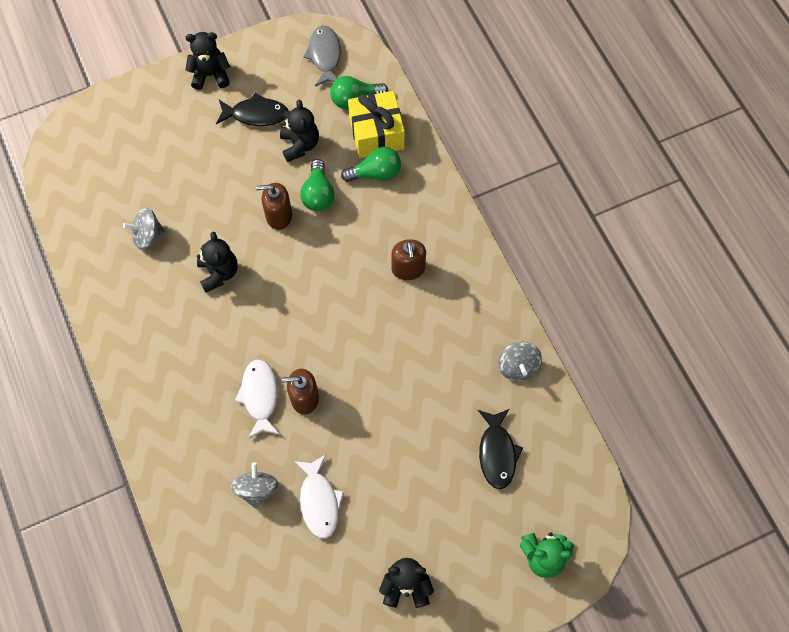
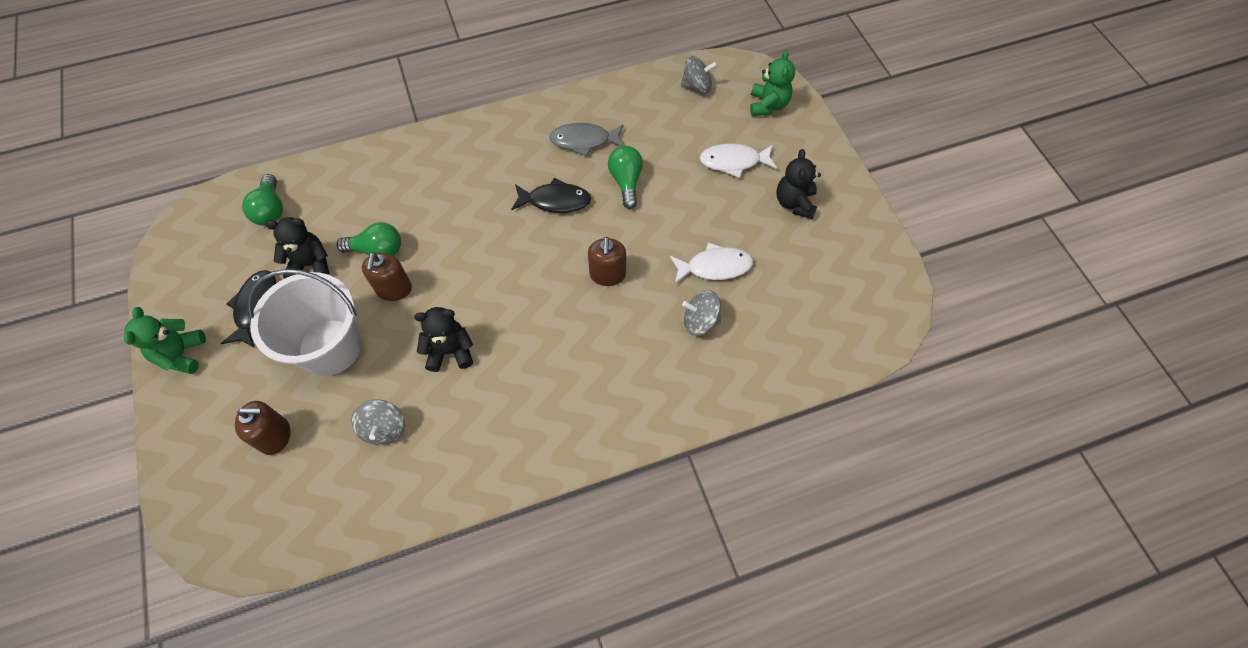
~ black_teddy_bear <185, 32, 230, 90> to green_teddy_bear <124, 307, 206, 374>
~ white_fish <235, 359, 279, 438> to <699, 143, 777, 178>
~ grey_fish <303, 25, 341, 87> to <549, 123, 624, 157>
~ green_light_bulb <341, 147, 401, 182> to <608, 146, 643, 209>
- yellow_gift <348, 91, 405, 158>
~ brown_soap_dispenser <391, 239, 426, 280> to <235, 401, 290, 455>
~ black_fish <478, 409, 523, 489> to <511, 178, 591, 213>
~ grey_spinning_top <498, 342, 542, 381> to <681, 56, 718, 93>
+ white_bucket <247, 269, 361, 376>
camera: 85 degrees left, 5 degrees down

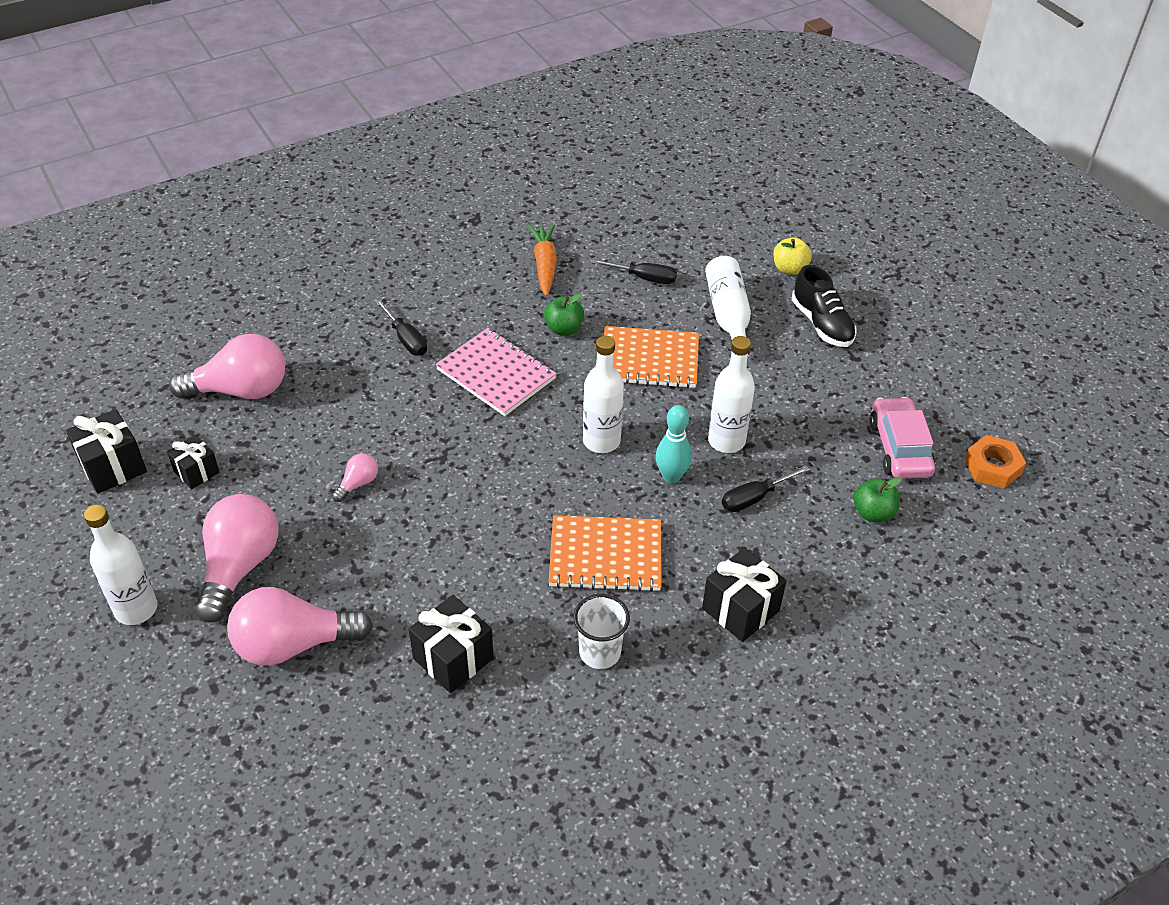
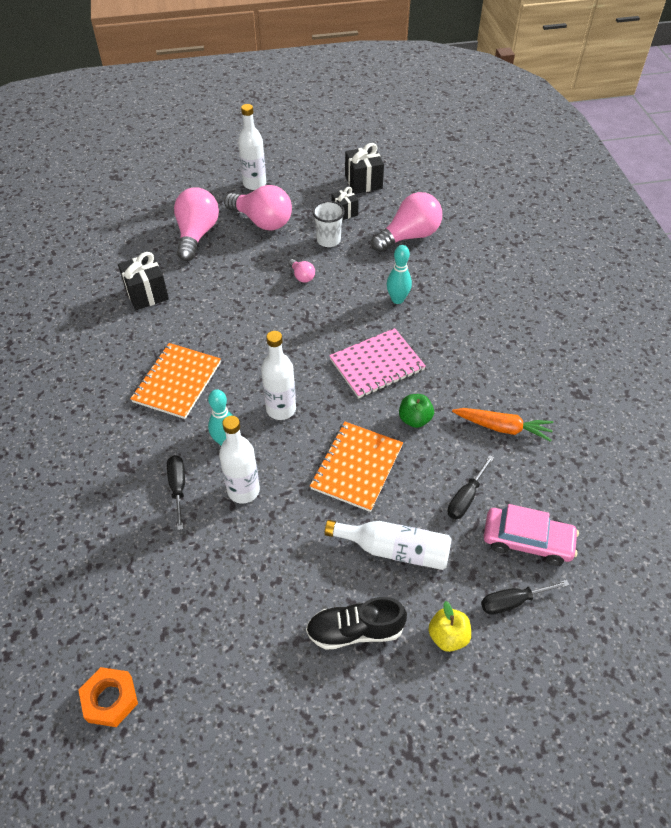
~ pink_light_bulb <169, 334, 285, 399> = <371, 192, 442, 252> 135 degrees counterclockwise
~ black_screwdriver <375, 299, 427, 356> to <481, 580, 569, 615>
~ white_cup <573, 594, 630, 669> to <312, 201, 345, 247>
- black_gift <702, 548, 786, 642>
- green_apple <854, 477, 902, 522>
~ pink_car <869, 397, 935, 479> to <484, 504, 579, 566>
+ turquoise_bowling_pin <386, 245, 412, 304>
camera: 110 degrees right, 5 degrees up

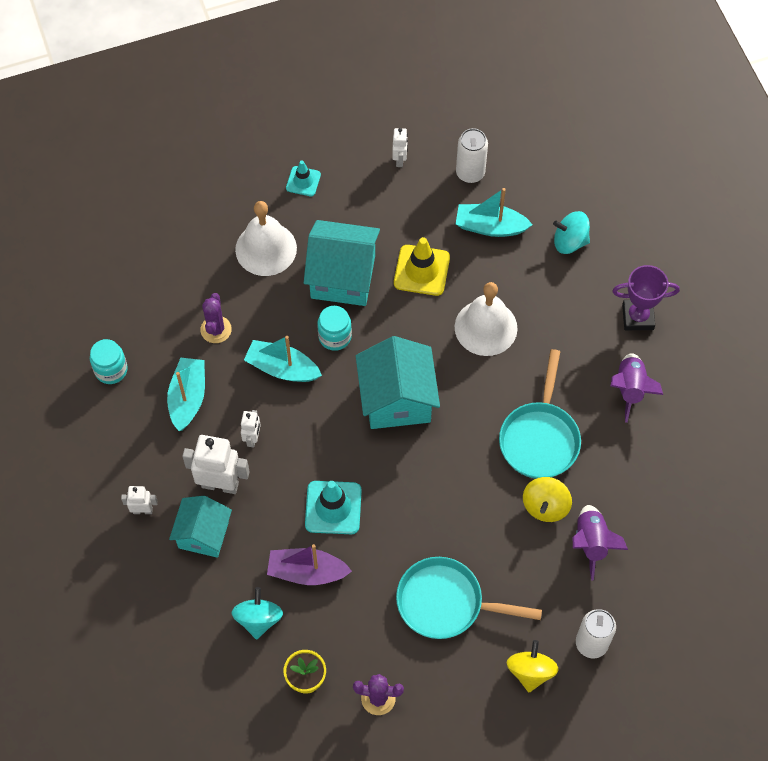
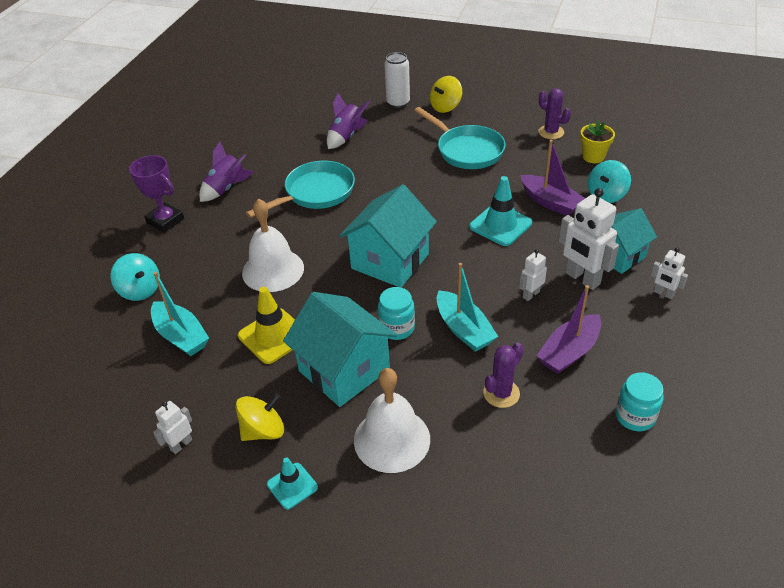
~ turquoise_boat <167, 358, 205, 431> to purple_boat <537, 285, 601, 374>
- white_can <456, 128, 488, 183>
~ yellow_spinning_top <523, 477, 572, 522> to <235, 393, 284, 441>
camera: 140 degrees left, 20 degrees down

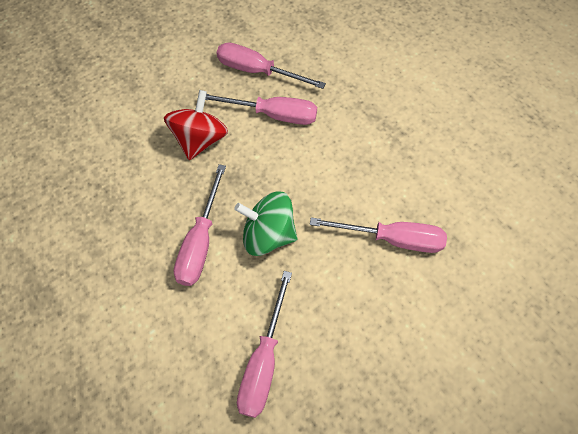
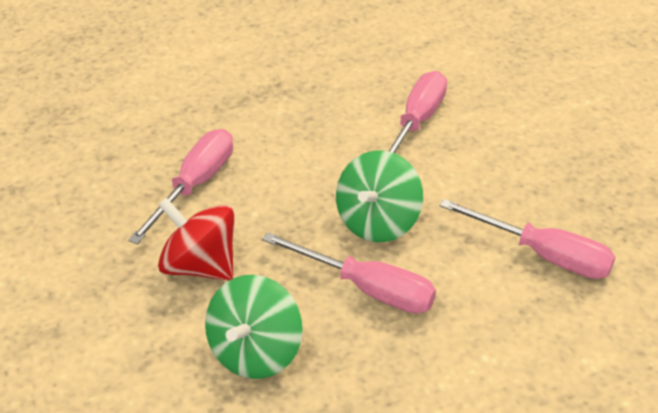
- pink_screwdriver <217, 42, 326, 89>
+ green_spinning_top <205, 275, 303, 379>
camera: 75 degrees left, 20 degrees down

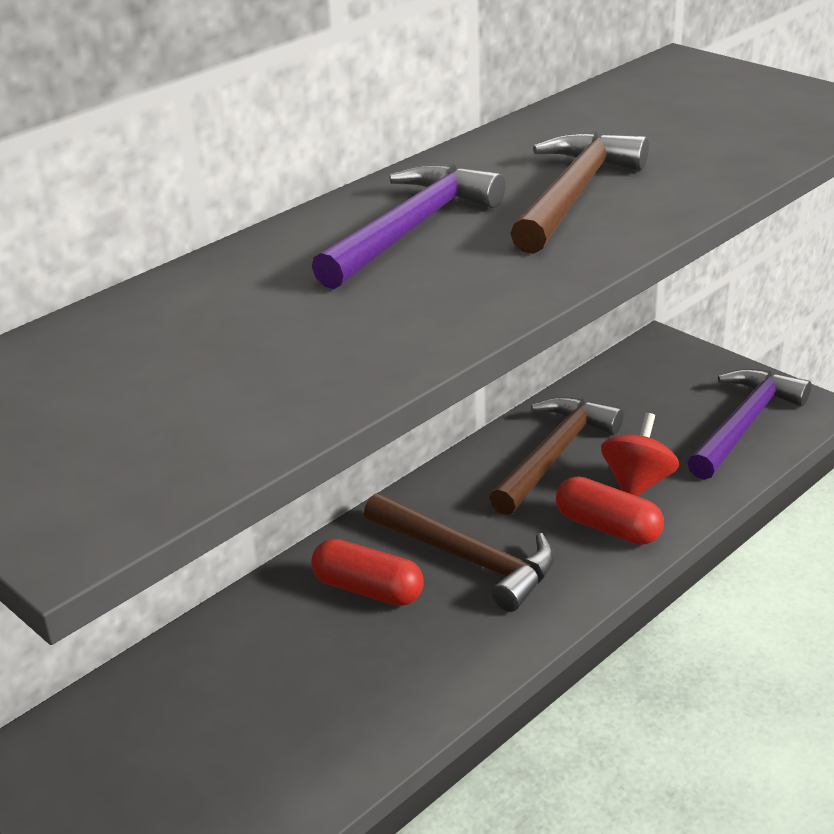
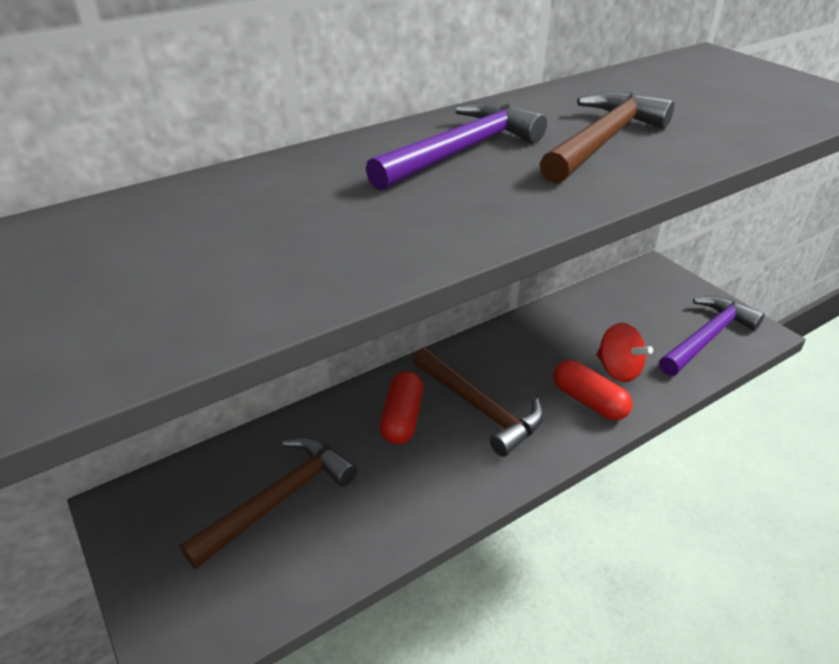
~ red_capsule <311, 539, 423, 606> = <380, 371, 423, 445> 60 degrees clockwise
~ brown_hammer <490, 397, 624, 515> to <180, 437, 357, 569>
~ red_spinning_top <601, 413, 679, 496> = <596, 323, 653, 382> 105 degrees clockwise
camera: 10 degrees right, 5 degrees up

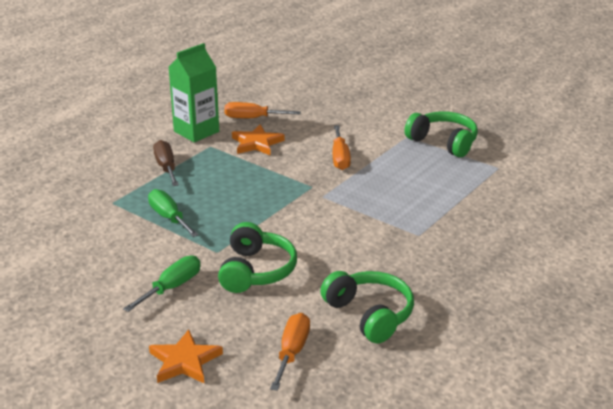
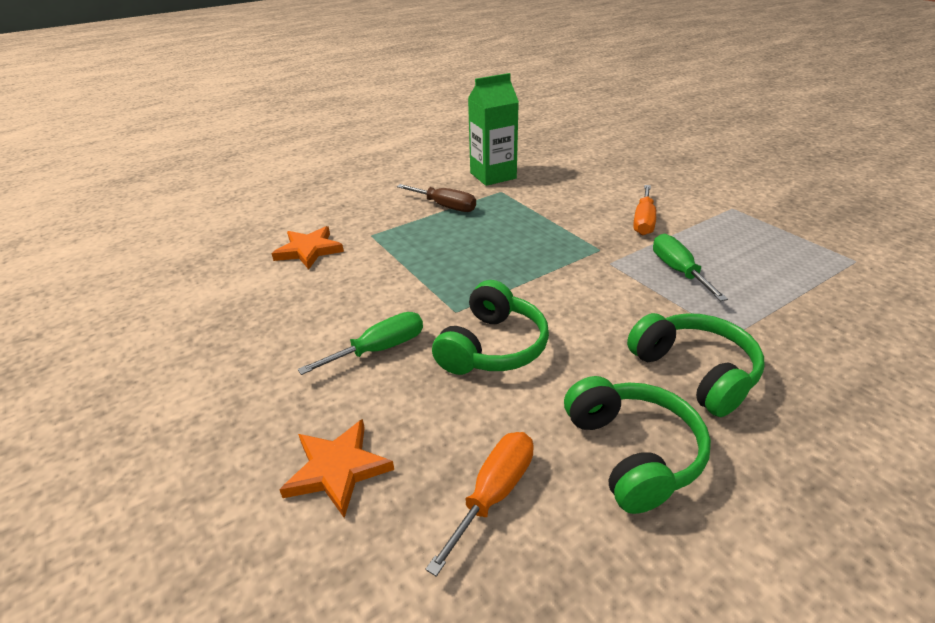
~ green_screwdriver <148, 189, 199, 237> to <653, 234, 728, 301>
~ brown_screwdriver <153, 140, 179, 186> = <397, 184, 476, 212> 120 degrees clockwise
- orange_screwdriver <224, 102, 301, 118>
~ orange_star <232, 124, 285, 156> to <271, 226, 344, 270>
~ green_headphones <404, 111, 478, 157> to <627, 313, 765, 417>
camera: 20 degrees right, 5 degrees up

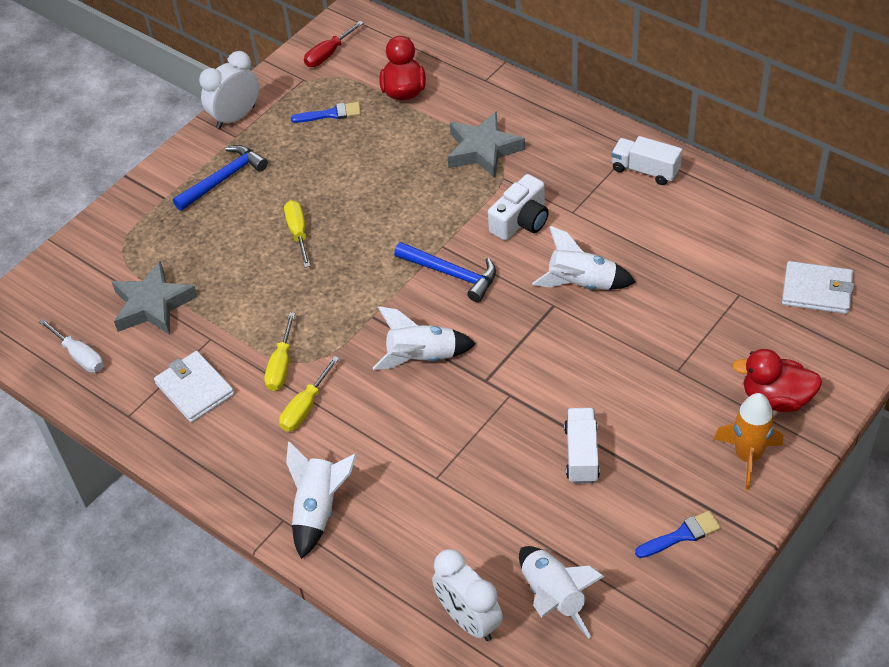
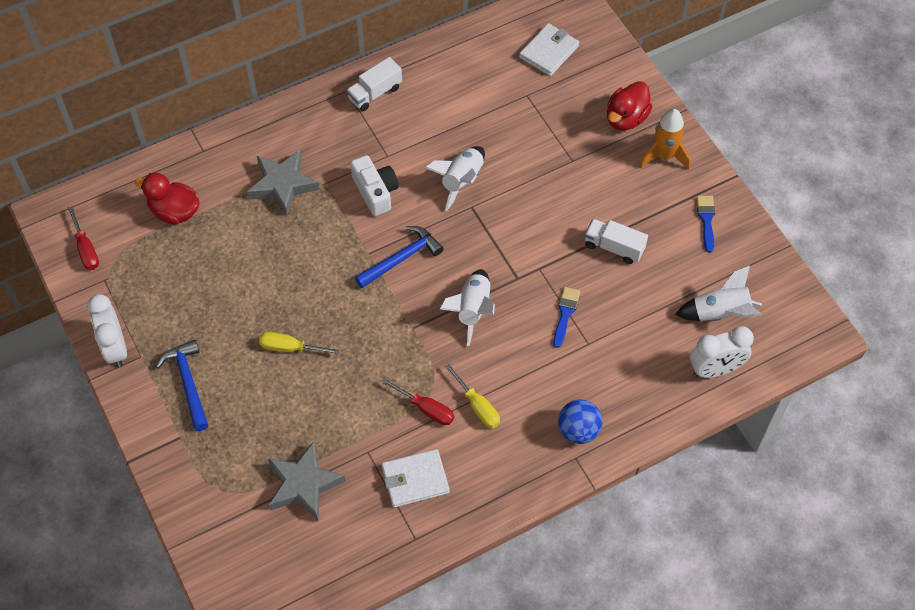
- white_screwdriver <39, 319, 104, 373>
~ yellow_screwdriver <264, 313, 295, 391> to red_screwdriver <382, 378, 454, 425>
~ white_rocket <286, 442, 357, 559> to blue_ball <558, 399, 603, 444>
~ blue_brush <291, 102, 361, 123> to <553, 287, 580, 348>
camera: 70 degrees left, 10 degrees up

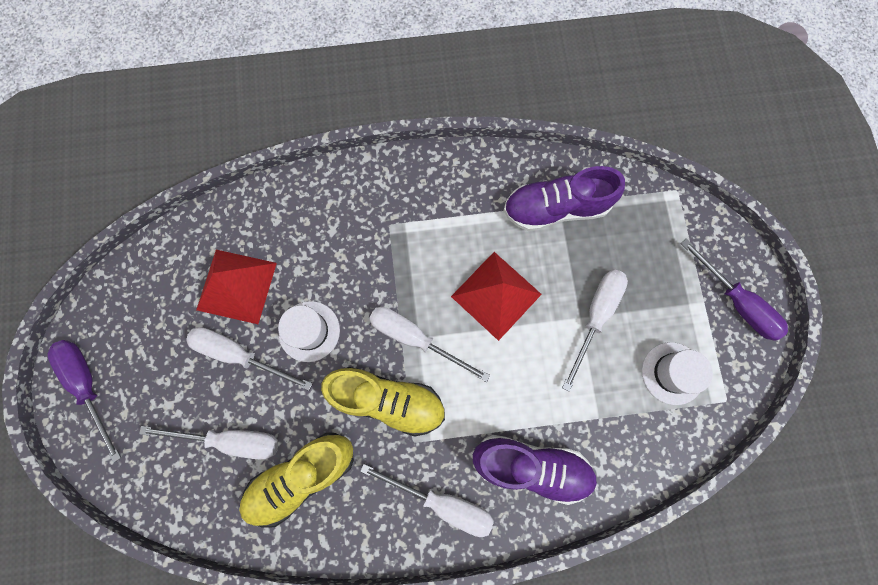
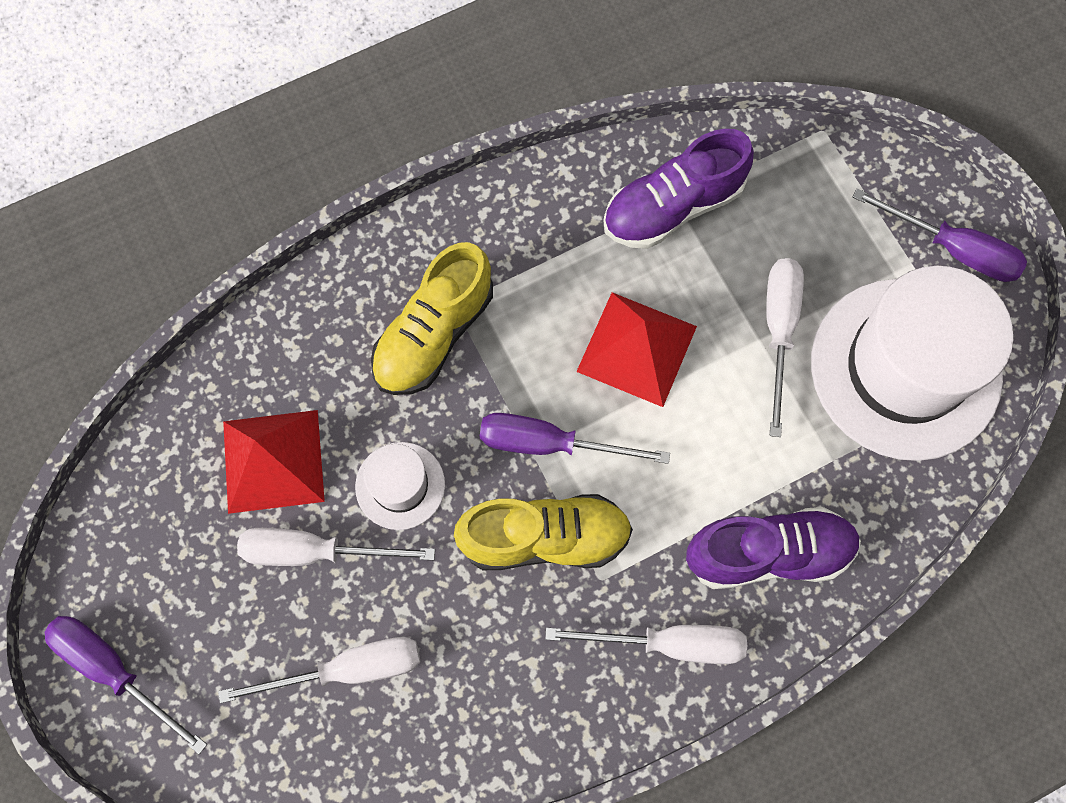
~ yellow_shoe <239, 433, 354, 528> to <371, 242, 493, 395>
~ white_screwdriver <369, 307, 490, 382> to purple_screwdriver <480, 413, 670, 464>
~ white_hat <642, 342, 713, 405> = <811, 266, 1013, 461> x2.18
camera: 20 degrees left, 5 degrees down

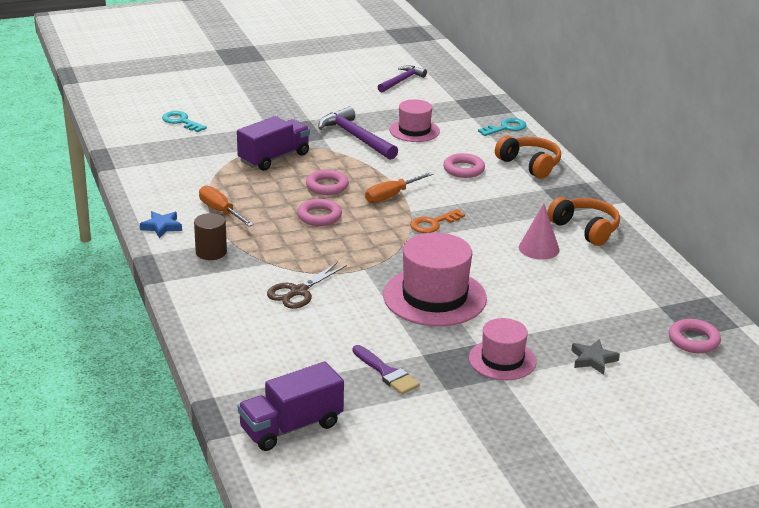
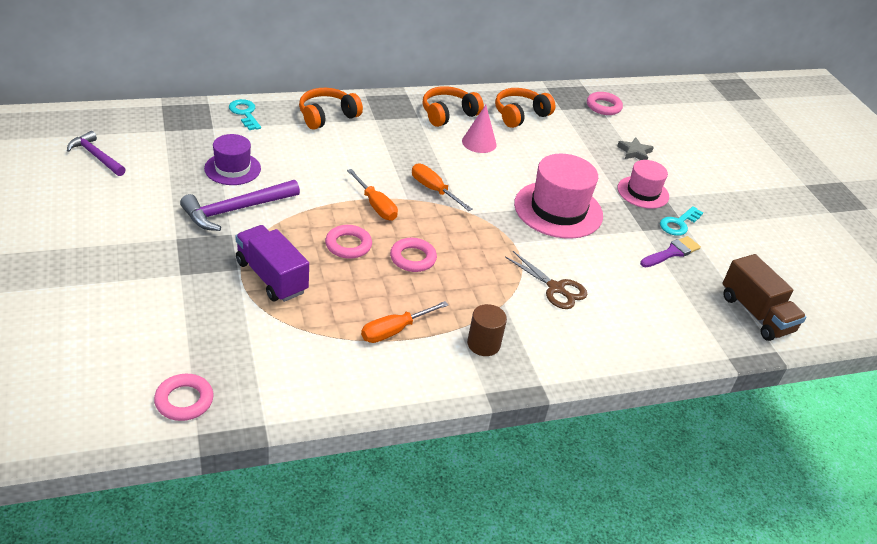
- blue_star <140, 211, 182, 238>
~ turquoise_key <162, 111, 207, 132> to <660, 206, 703, 236>
~ purple_truck <238, 362, 344, 451> to brown_truck <722, 254, 806, 341>
~ pink_hat <389, 99, 440, 142> to purple_hat <204, 134, 261, 185>
~ orange_key <410, 209, 465, 233> to orange_screwdriver <412, 164, 473, 211>
~ pink_ring <443, 153, 485, 178> to <154, 374, 214, 421>
+ orange_headphones <495, 88, 555, 128>
camera: 90 degrees left, 10 degrees up

